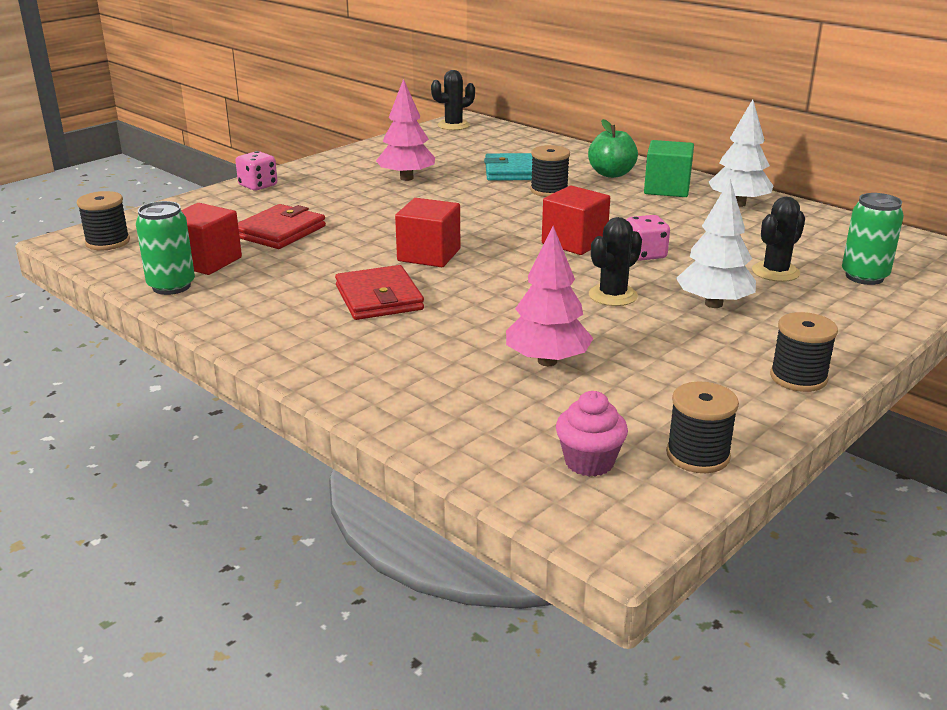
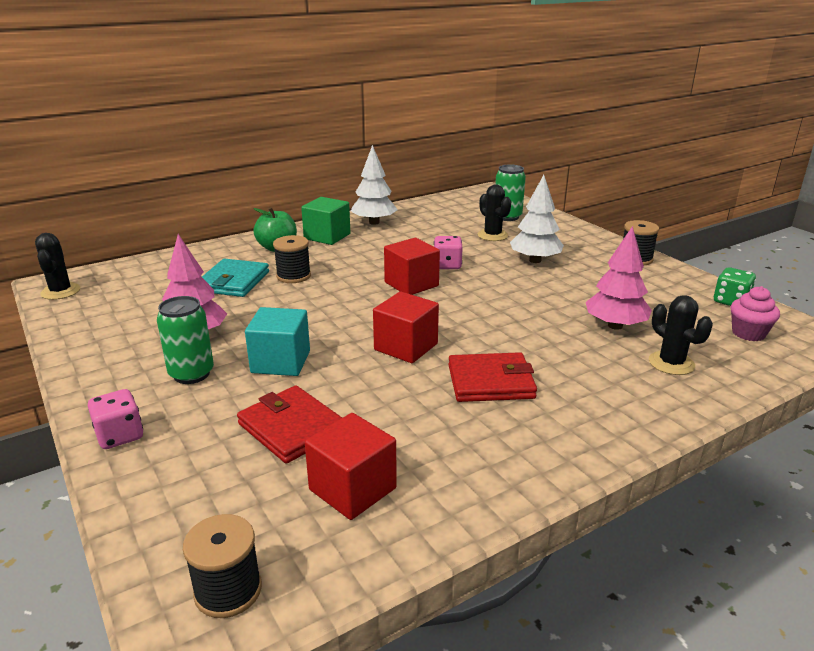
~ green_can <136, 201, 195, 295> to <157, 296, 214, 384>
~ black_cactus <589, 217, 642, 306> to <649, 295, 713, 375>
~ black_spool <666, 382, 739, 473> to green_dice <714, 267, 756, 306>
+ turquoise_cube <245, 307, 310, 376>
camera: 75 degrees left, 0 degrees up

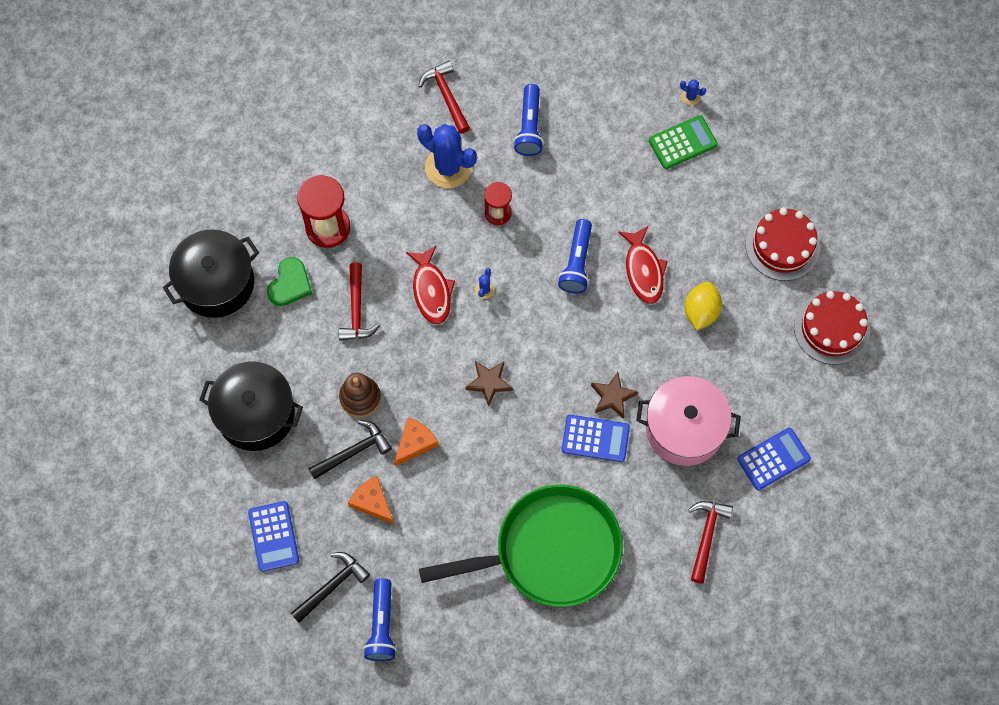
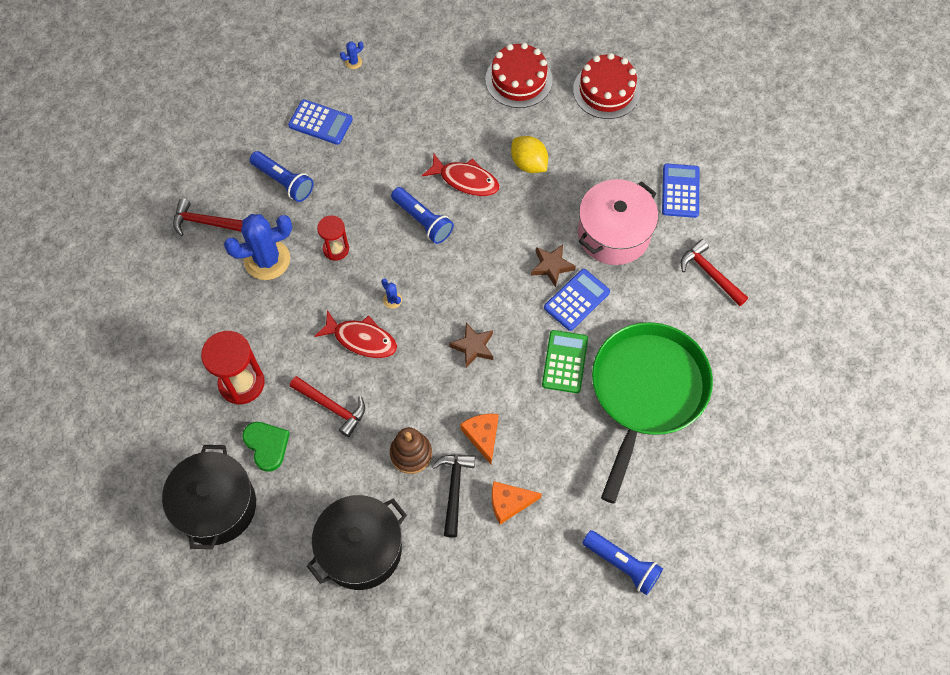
~ blue_calculator <248, 501, 299, 572> to <288, 99, 353, 145>
- black_hammer <291, 552, 370, 623>
~ green_calculator <649, 115, 718, 169> to <542, 330, 588, 393>
camera: 55 degrees left, 5 degrees down

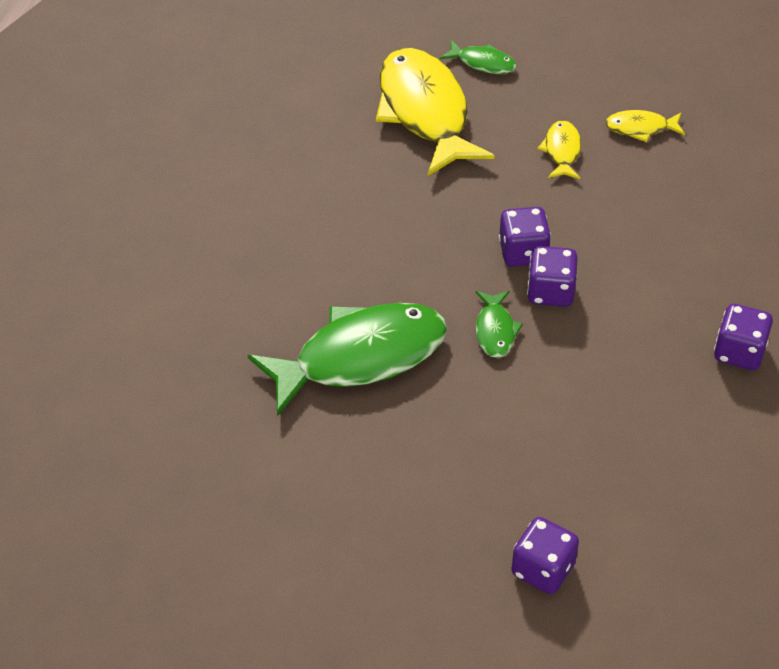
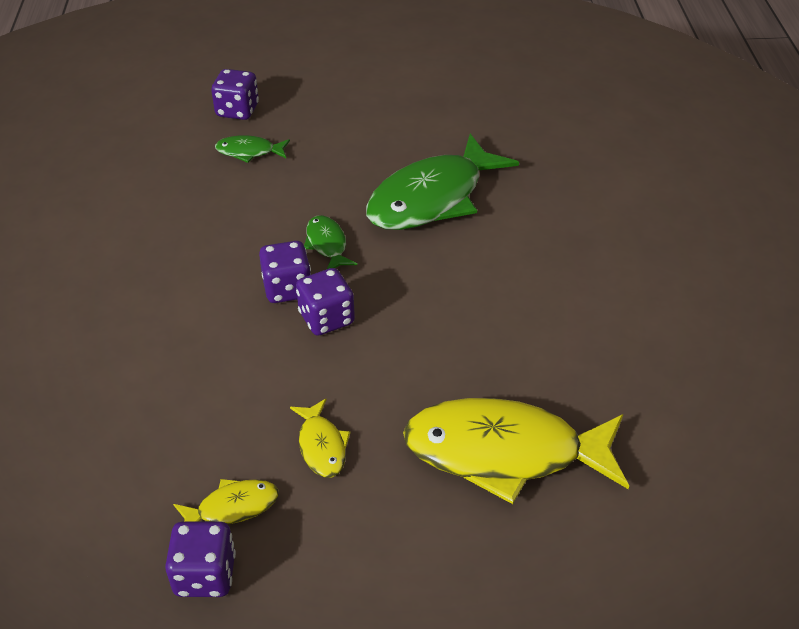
~ yellow_fish <376, 48, 495, 176> = <403, 398, 629, 504> 135 degrees clockwise
~ green_fish <440, 40, 517, 74> to <215, 135, 290, 163>
~ purple_dice <714, 304, 773, 370> to <165, 522, 236, 597>
camera: 160 degrees right, 5 degrees down

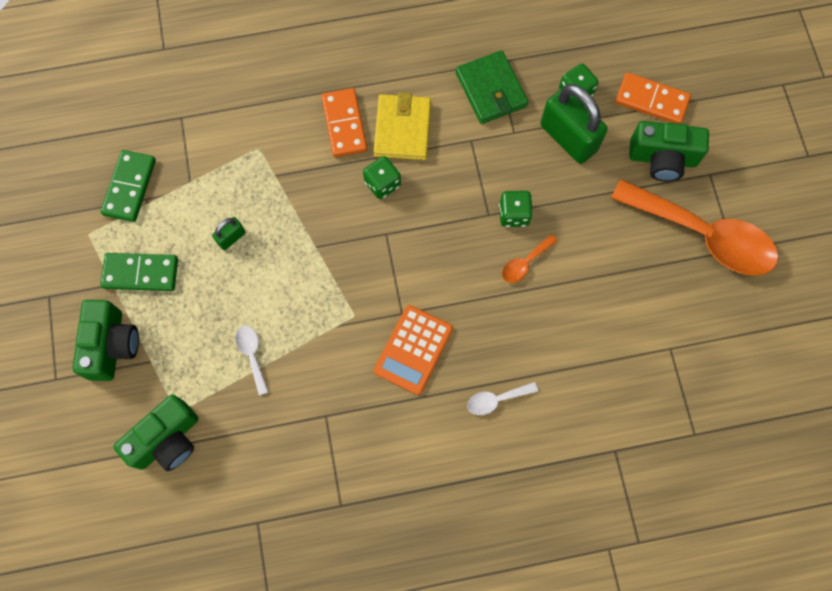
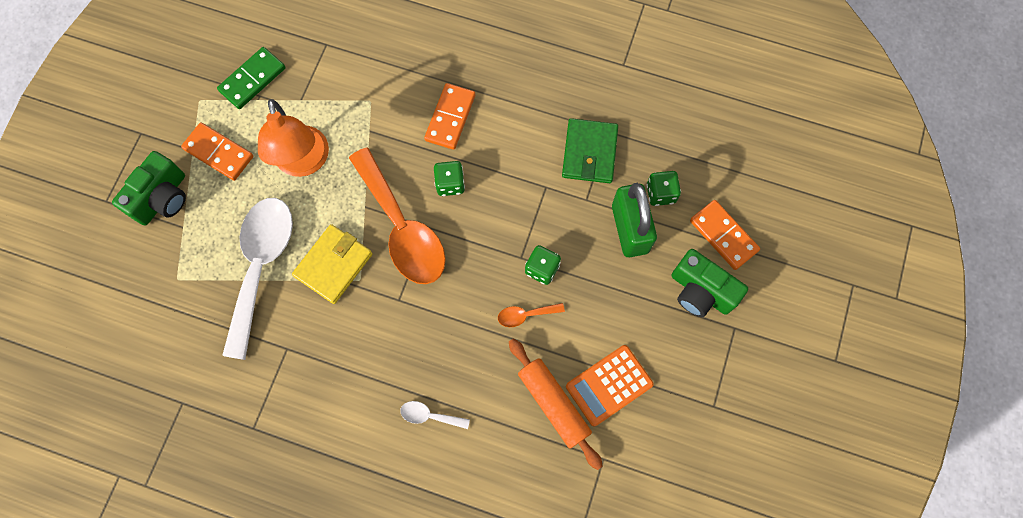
~ green_domino <100, 253, 178, 291> to orange_domino <181, 122, 253, 181>
- green_camera <113, 395, 199, 471>
~ green_padlock <212, 217, 246, 250> to orange_lamp <258, 99, 329, 177>
~ white_spoon <235, 326, 269, 395> = <222, 198, 293, 360> x2.47
~ yellow_wallet <373, 92, 431, 160> to <292, 224, 373, 304>
~ orange_calculator <374, 305, 453, 395> to <566, 345, 654, 426>
~ orange_spoon <611, 179, 778, 276> to <349, 147, 446, 284>
+ orange_rolling_pin <509, 339, 603, 470>
camera: 30 degrees right, 0 degrees up

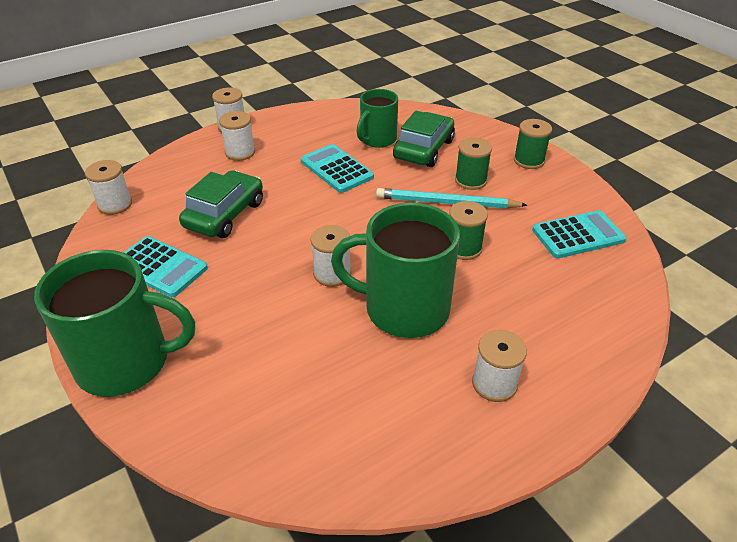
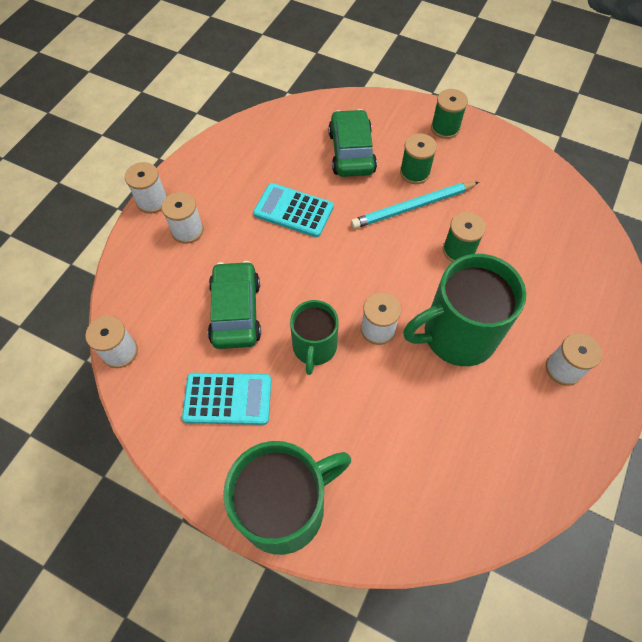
~ green_mug <356, 89, 398, 148> to <290, 300, 339, 375>
- turquoise_calculator <532, 210, 626, 258>
camera: 30 degrees left, 20 degrees up

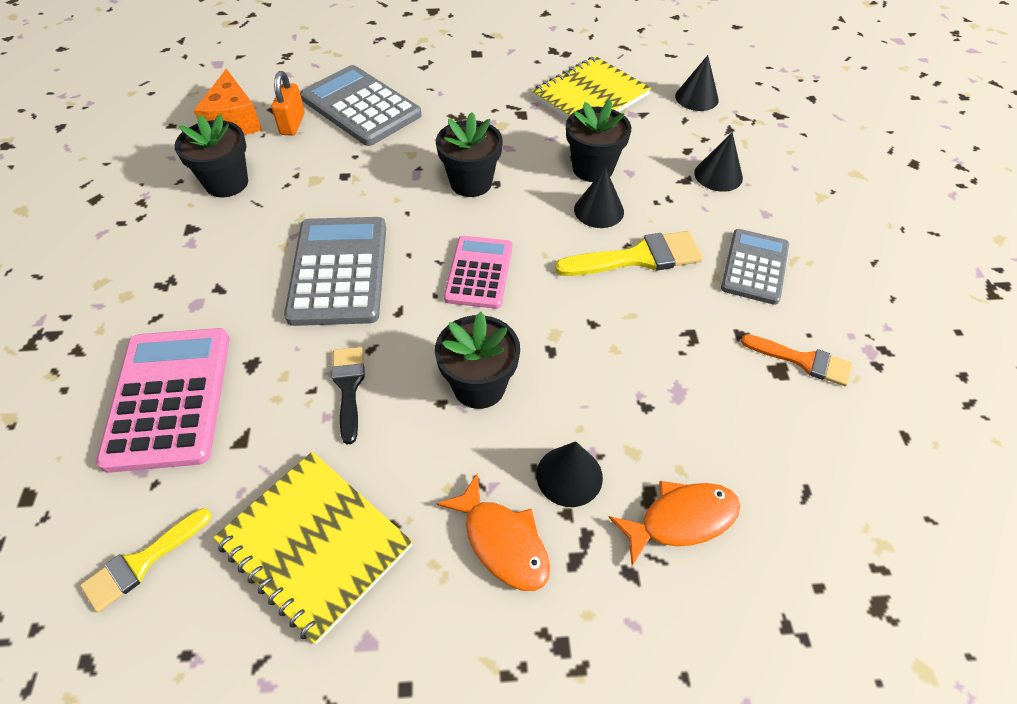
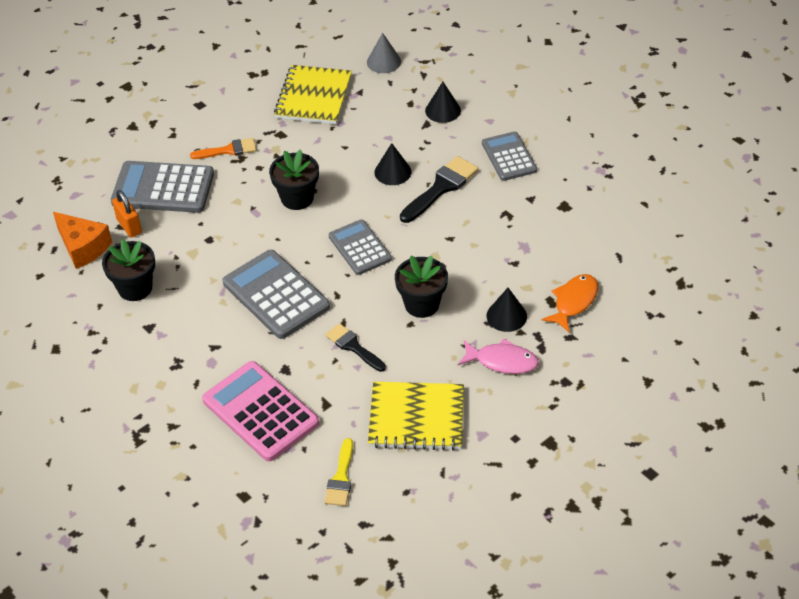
~ orange_fish <436, 473, 550, 591> to pink_fish <458, 338, 539, 374>
~ pink_calculator <444, 236, 512, 309> to grey_calculator <329, 219, 392, 275>
~ yellow_brush <555, 231, 703, 276> to black_brush <400, 156, 479, 223>
- black_flower_pot <566, 100, 631, 182>
~ black_cone <675, 55, 719, 111> to grey_cone <367, 33, 401, 73>
~ orange_brush <741, 334, 852, 386> to <190, 138, 257, 159>
camera: 35 degrees left, 5 degrees down

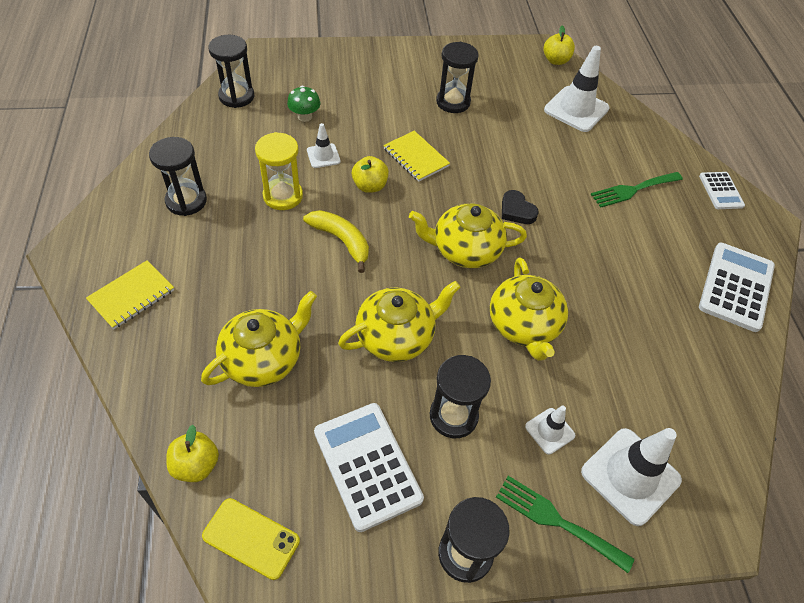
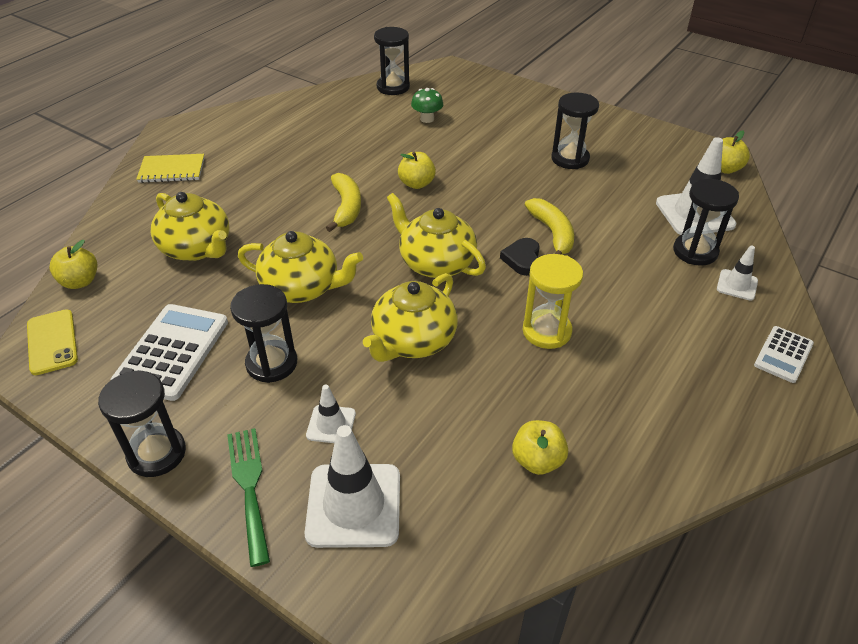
~ black_hourglass <149, 137, 207, 216> to <673, 179, 739, 266>
~ yellow_teapot <201, 291, 317, 387> = <151, 192, 230, 261> 45 degrees clockwise
~ yellow_hourglass <255, 132, 303, 210> to <523, 254, 583, 349>
~ white_traffic_cone <307, 123, 341, 168> to <717, 246, 758, 301>
- yellow_notebook <383, 131, 450, 182>
- green_fork <591, 172, 683, 208>
- white_calculator <699, 243, 775, 332>
+ yellow_apple <512, 420, 568, 475>
+ yellow_banana <525, 198, 574, 255>
camera: 45 degrees right, 10 degrees down

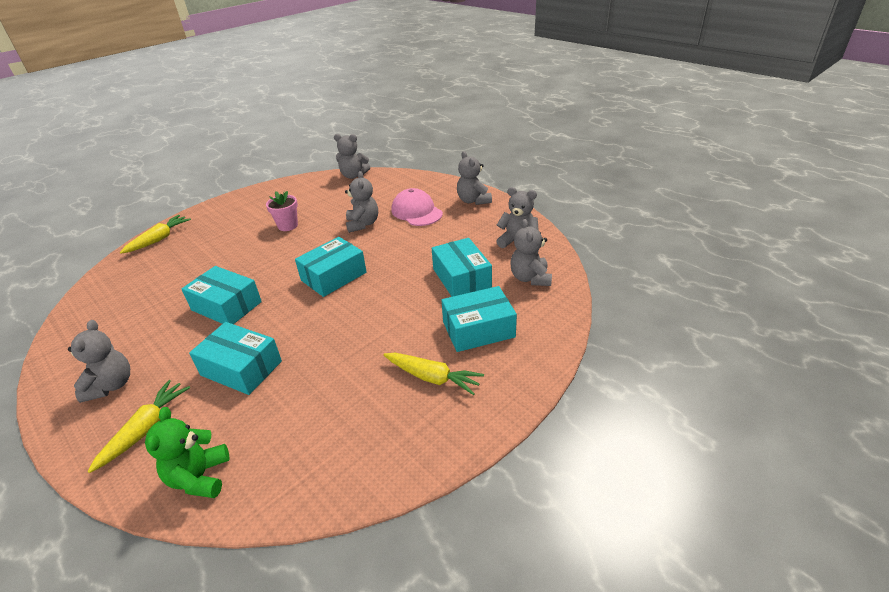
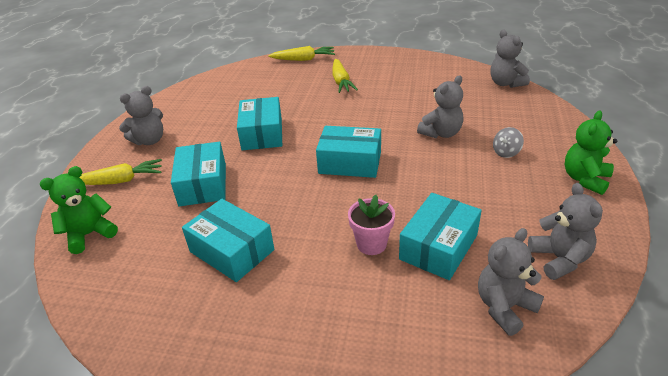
~ pink_flower_pot <266, 191, 298, 231> to <348, 195, 395, 255>
~ yellow_carrot <384, 353, 484, 395> to <332, 59, 358, 93>
~ pink_cap <391, 188, 443, 226> to grey_spinning_top <493, 127, 524, 158>
~ turquoise_box <442, 286, 517, 352> to <182, 199, 274, 282>
~ grey_teddy_bear <457, 151, 492, 205> to green_teddy_bear <565, 110, 617, 195>
camera: 55 degrees right, 0 degrees up

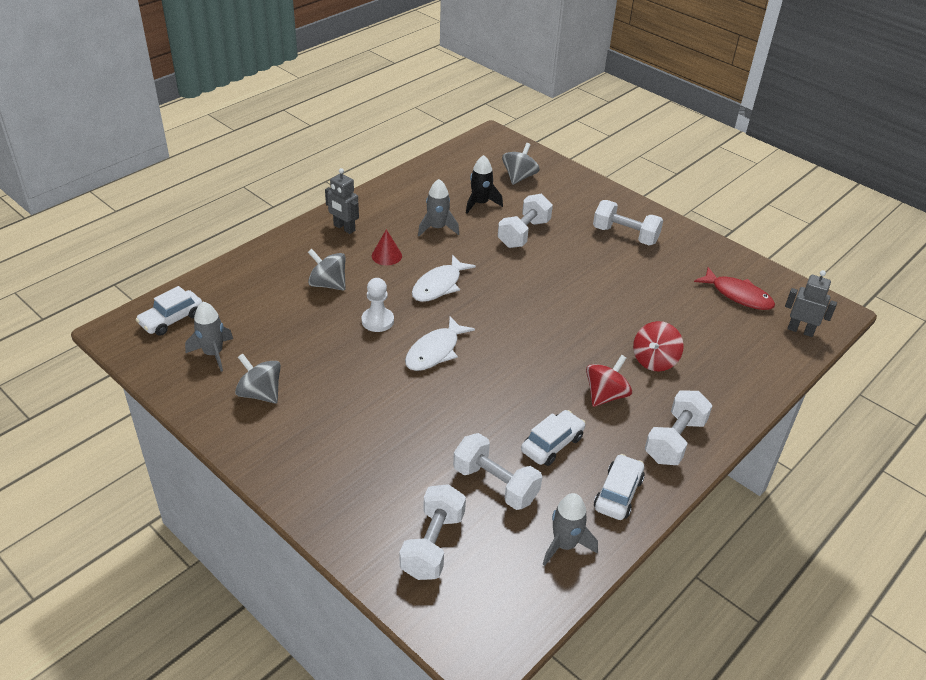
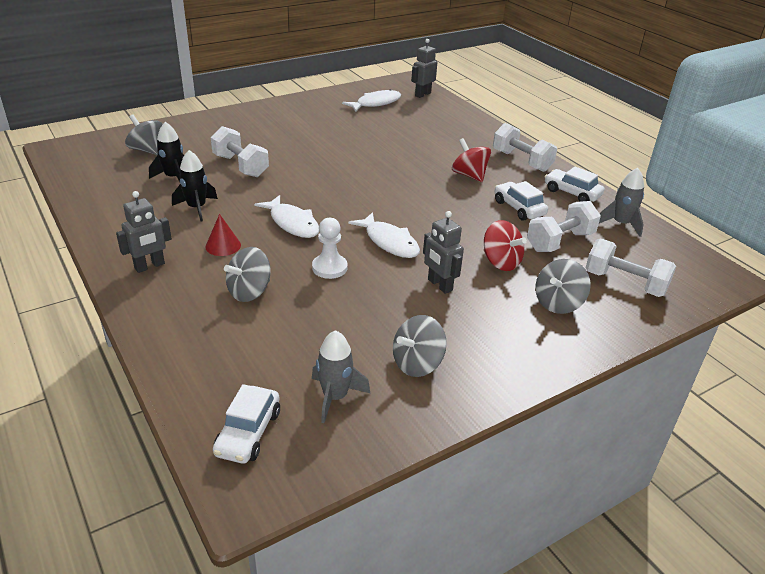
~ white_car <136, 286, 202, 336> = <213, 384, 280, 463> 45 degrees clockwise
~ grey_rocket <418, 179, 459, 236> to black_rocket <172, 150, 218, 222>
- white_dumbbell <593, 200, 663, 245>
~ red_spinning_top <633, 321, 684, 372> to <484, 220, 527, 271>
~ red_fish <694, 267, 775, 310> to white_fish <342, 89, 401, 112>
+ grey_robot <423, 211, 464, 294>
+ grey_spinning_top <535, 259, 591, 314>
camera: 75 degrees left, 5 degrees down

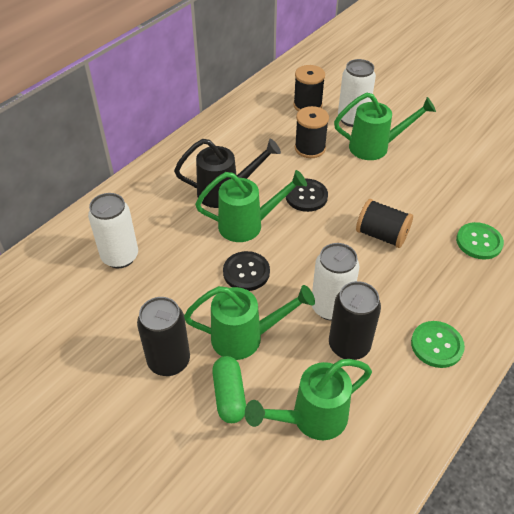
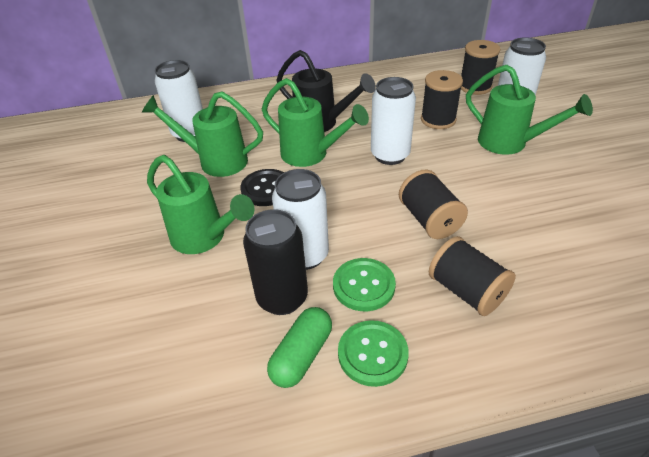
- black_can <137, 297, 190, 376>
~ green_capsule <212, 356, 246, 423> to <267, 307, 332, 388>
~ green_watering_can <245, 359, 372, 440> to <142, 92, 263, 177>
~ black_button <286, 179, 328, 212> to white_can <371, 77, 416, 165>
~ green_button <456, 222, 504, 260> to <333, 258, 396, 311>
+ black_spool <429, 236, 516, 316>
camera: 40 degrees right, 5 degrees down

